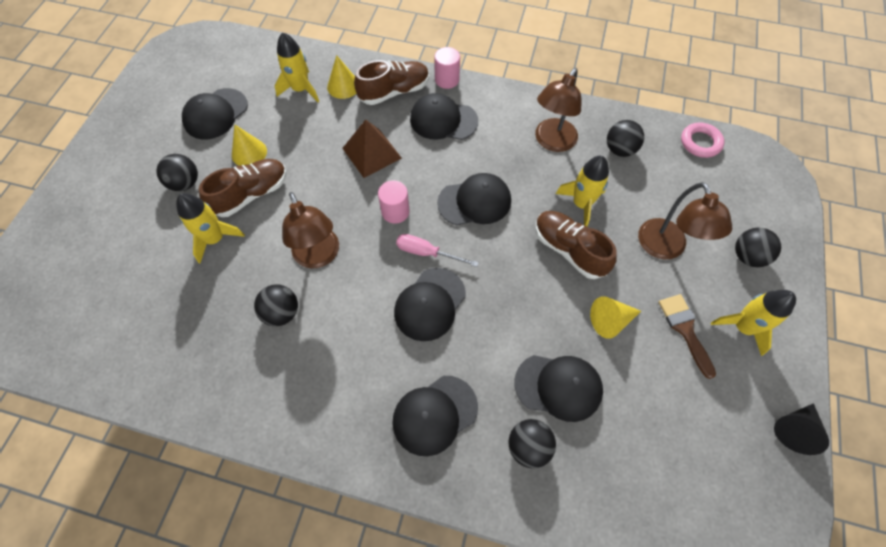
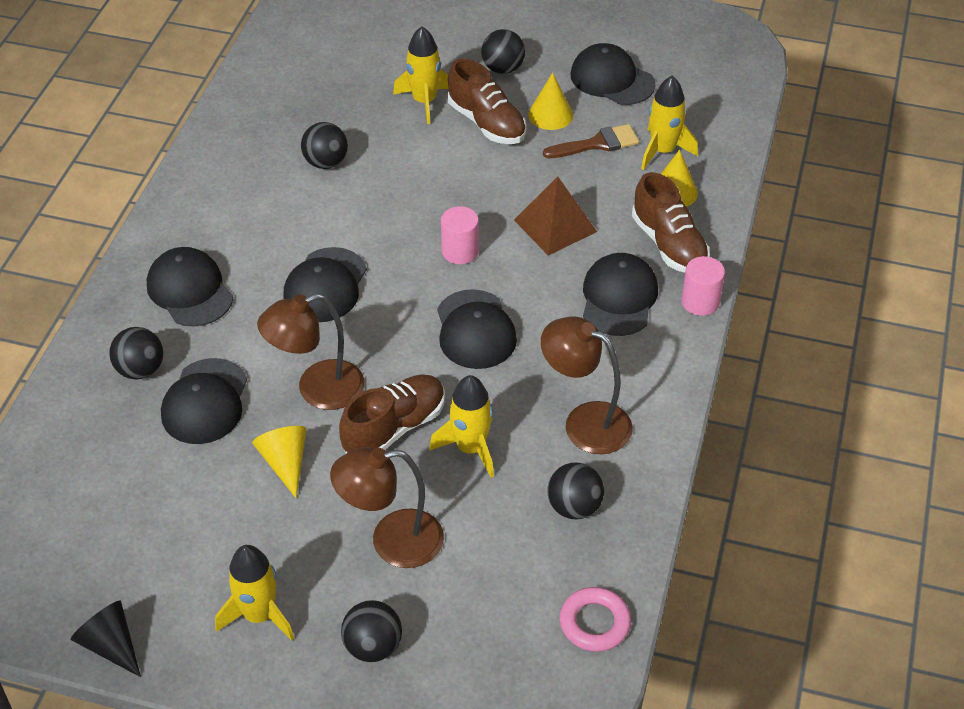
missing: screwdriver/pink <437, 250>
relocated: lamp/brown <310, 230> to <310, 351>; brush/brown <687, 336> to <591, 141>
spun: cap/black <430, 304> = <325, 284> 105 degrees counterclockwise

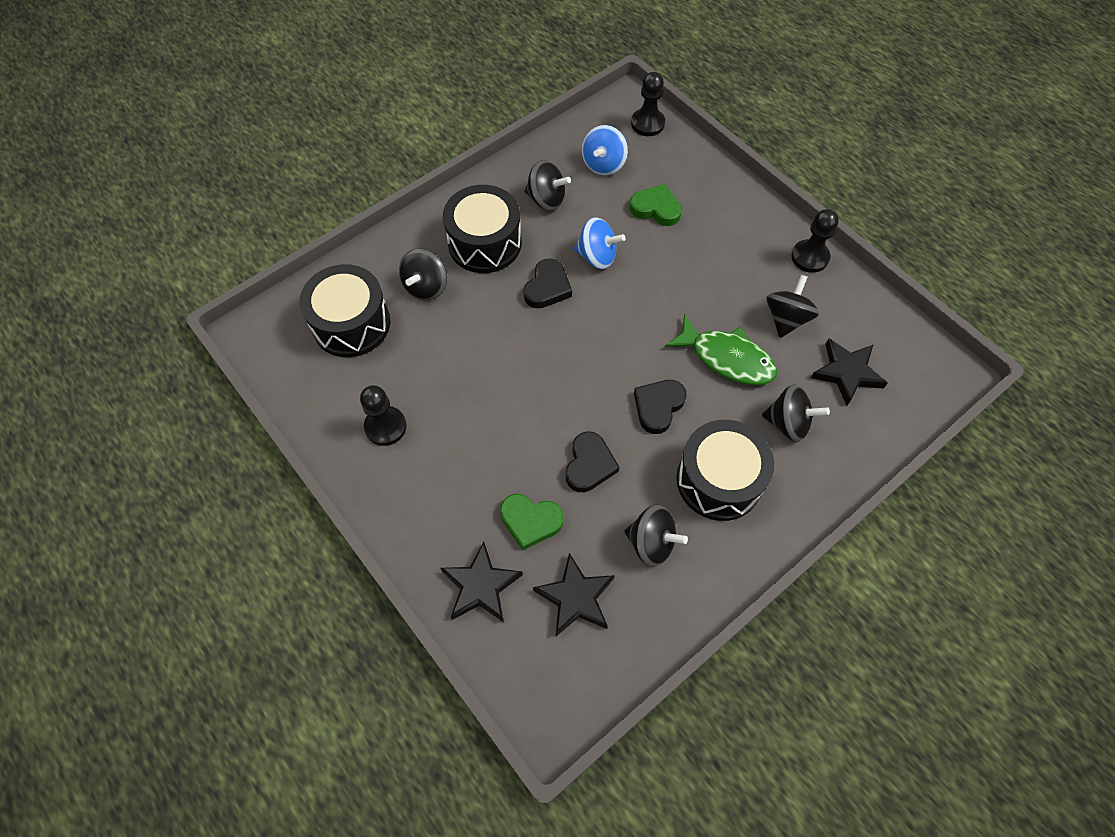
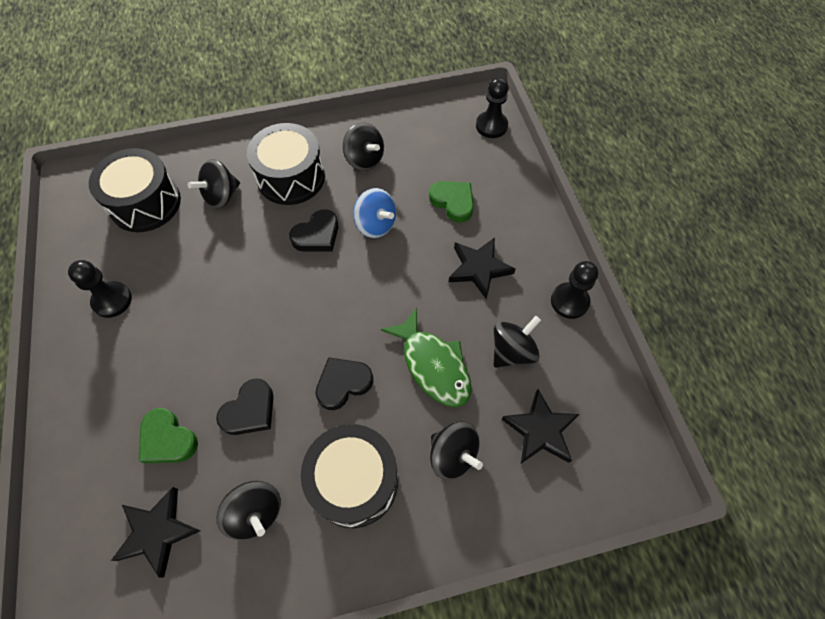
missing: spinning top/blue <605, 150>
relocated: star/black <482, 581> to <482, 268>

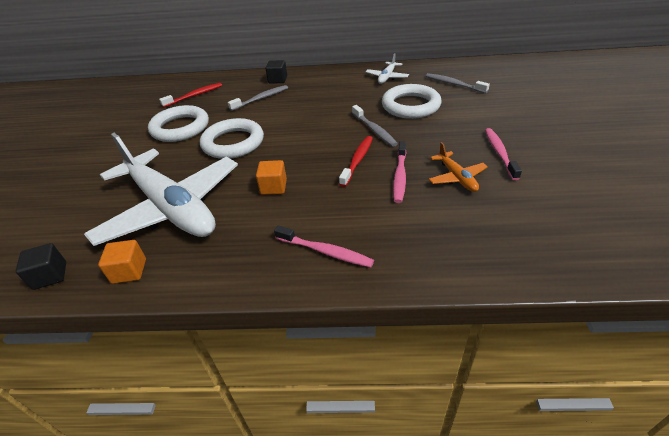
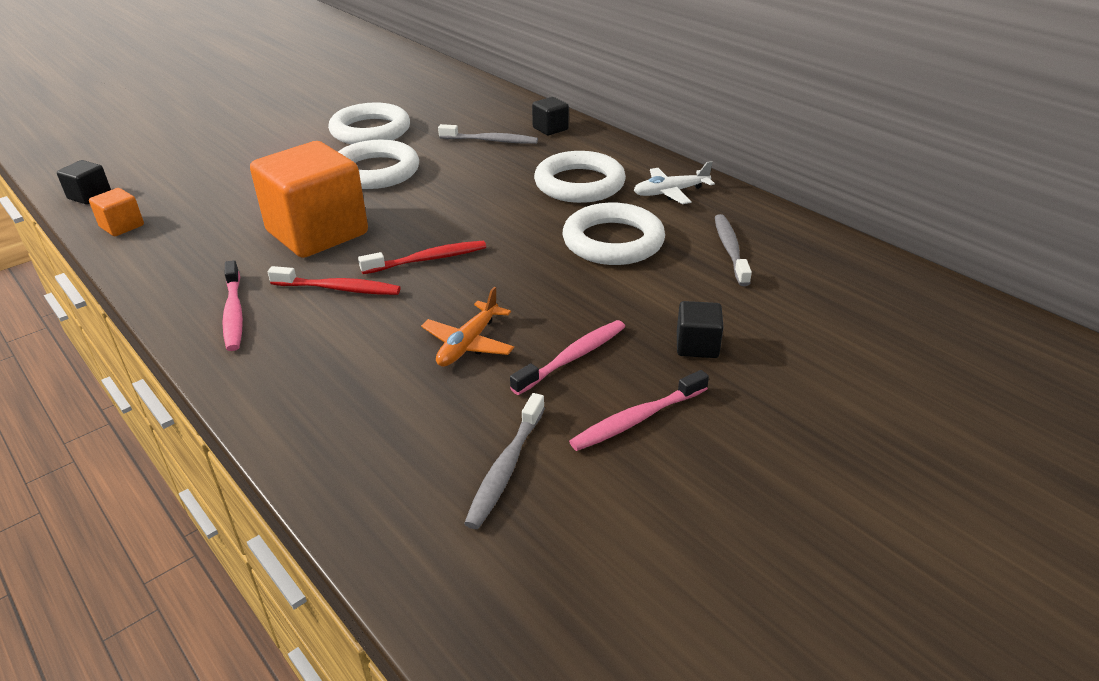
missing: plane/white <161, 189>
appeared: ring/white <580, 177>; cube/black <700, 329>
relocated: toothbrush/red <190, 95> to <334, 280>; toothbrush/grey <375, 126> to <504, 461>; toothbrush/pink <399, 172> to <639, 410>
size: cube/orange <271, 177> = <309, 199> x2.32

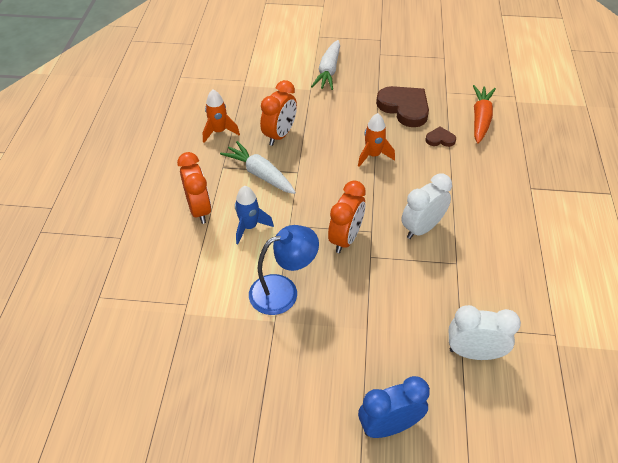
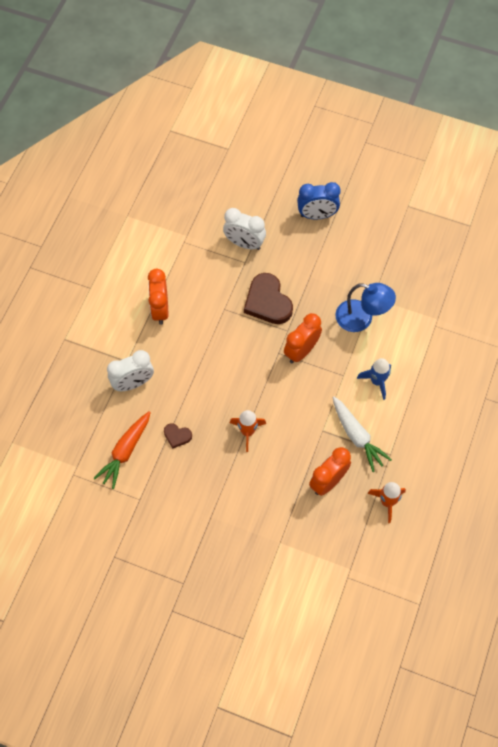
missing: carrot/white <325, 65>
relocated: clock/orange <194, 188> to <158, 297>; heart/brown <402, 106> to <268, 298>; clock/white <426, 206> to <130, 370>
spun: lamp/blue <284, 270> = <365, 307> 150 degrees counterclockwise

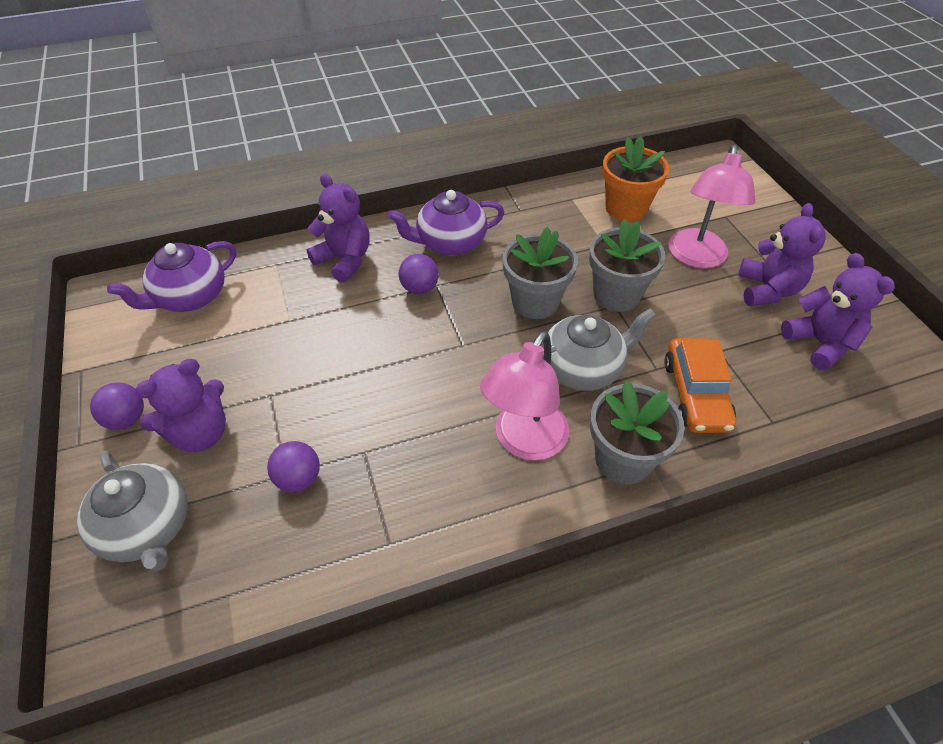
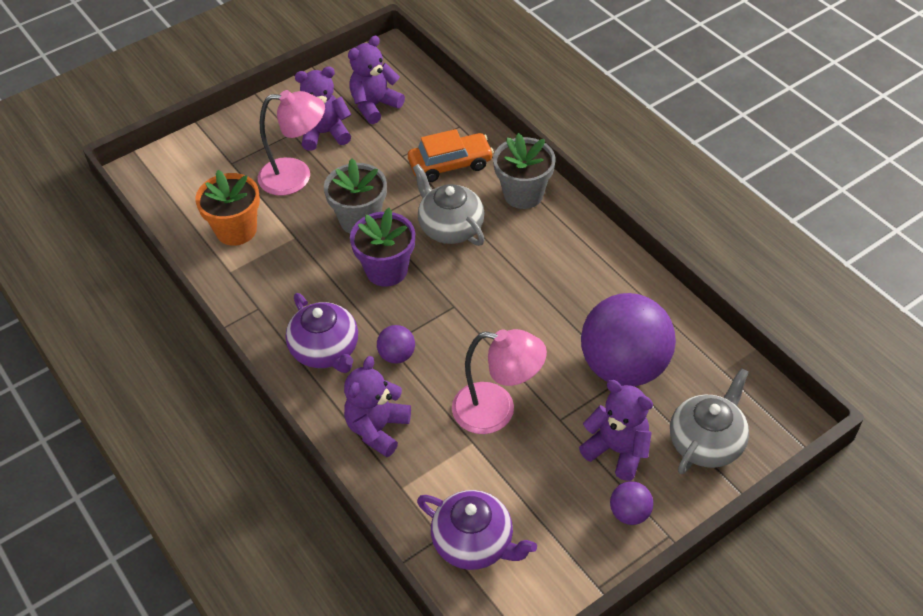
relocated: lamp/pink <524, 395> to <499, 381>
colour: flower pot/grey <540, 273> to flower pot/purple <382, 247>
size: ball/purple <293, 466> = <628, 339> x2.35

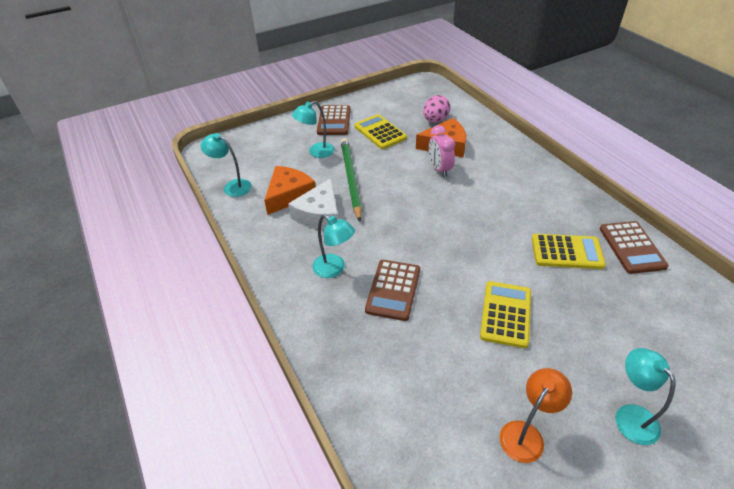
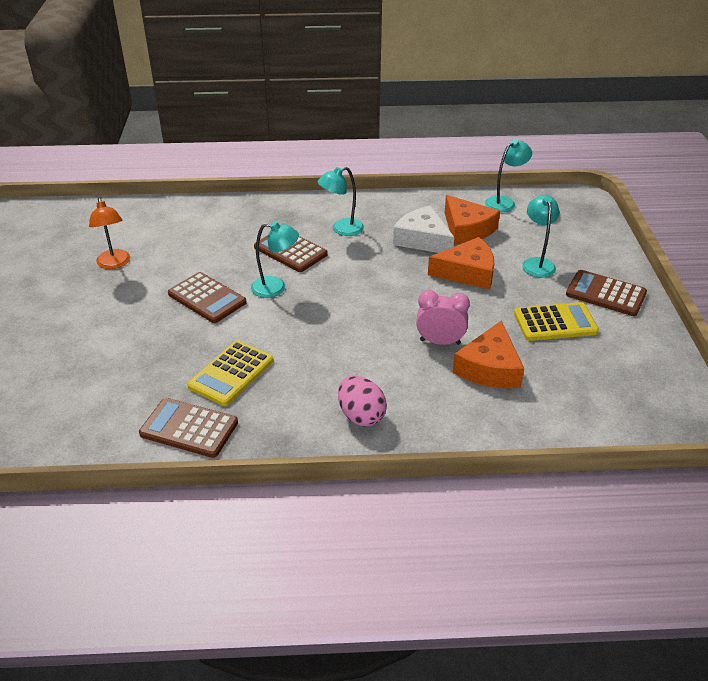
relocated: egg/pink <436, 109> to <362, 401>; lamp/turquoise <645, 396> to <275, 260>
exchanged: pencil/green <351, 180> to cheese/orange <461, 263>
colour: calculator/yellow <505, 314> to calculator/brown <207, 297>

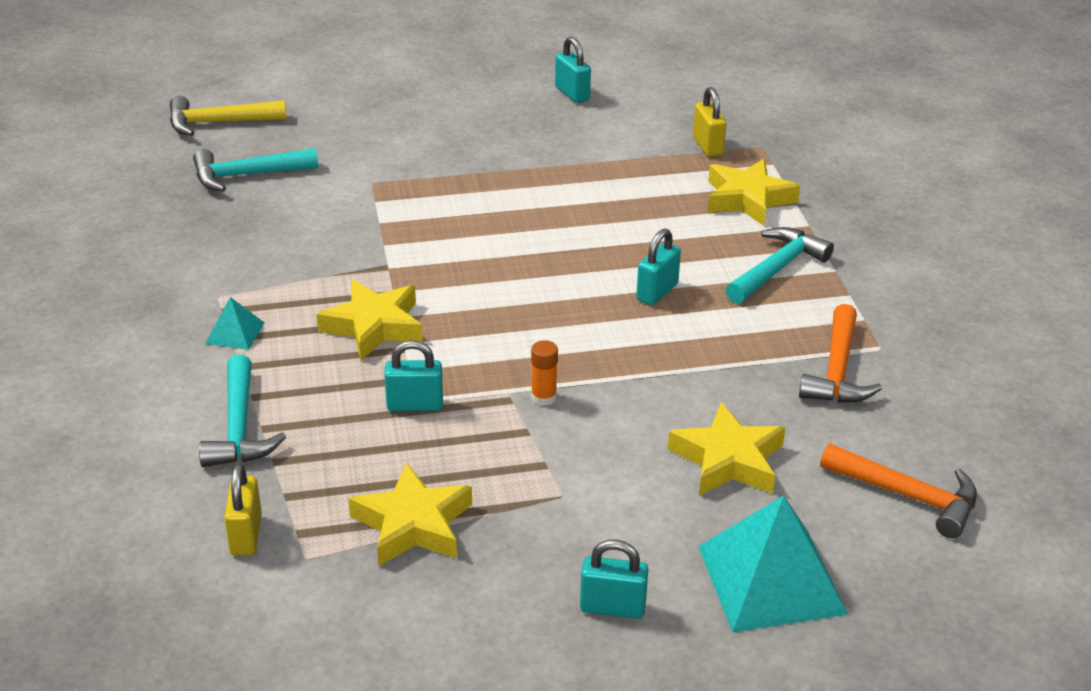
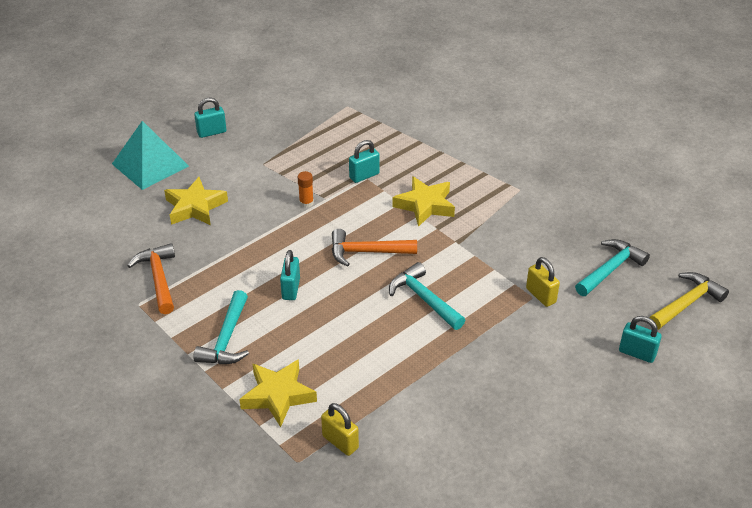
missing: pyramid/turquoise <235, 323>; star/yellow <410, 514>
relocated: hammer/turquoise <242, 410> to <427, 296>; padlock/yellow <243, 509> to <543, 282>; padlock/turquoise <573, 70> to <640, 339>; hammer/orange <898, 491> to <374, 248>

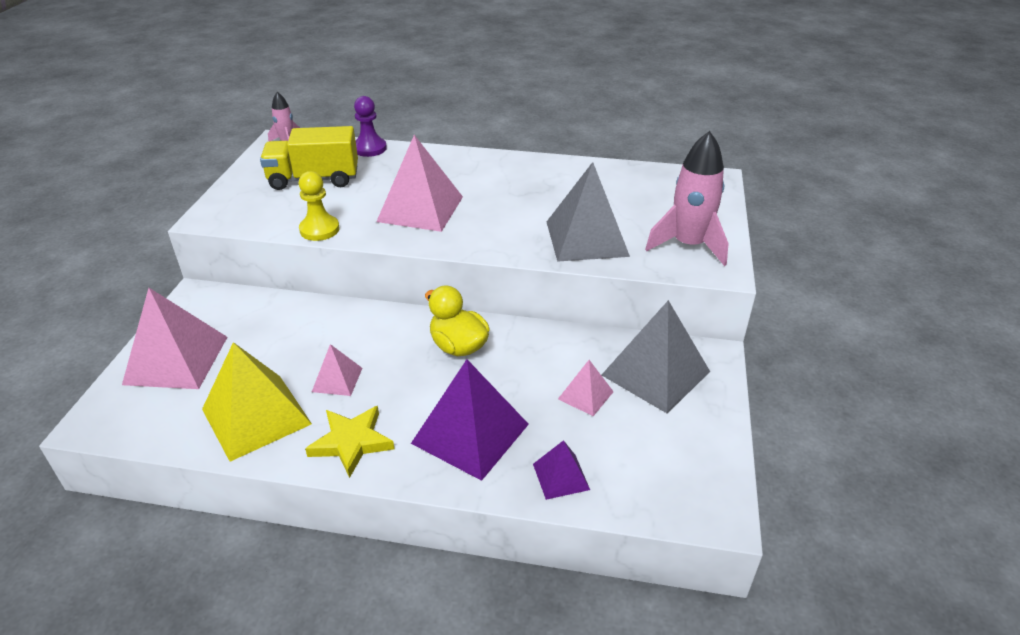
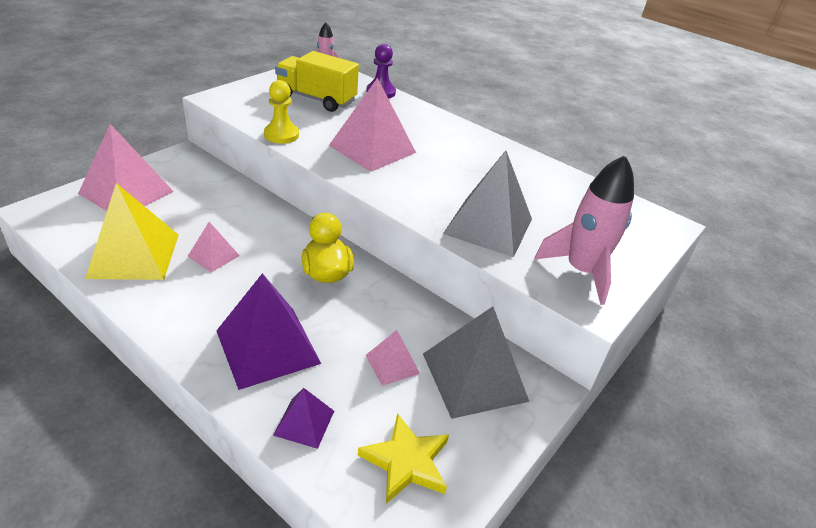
relocated: star/yellow <349, 442> to <403, 458>

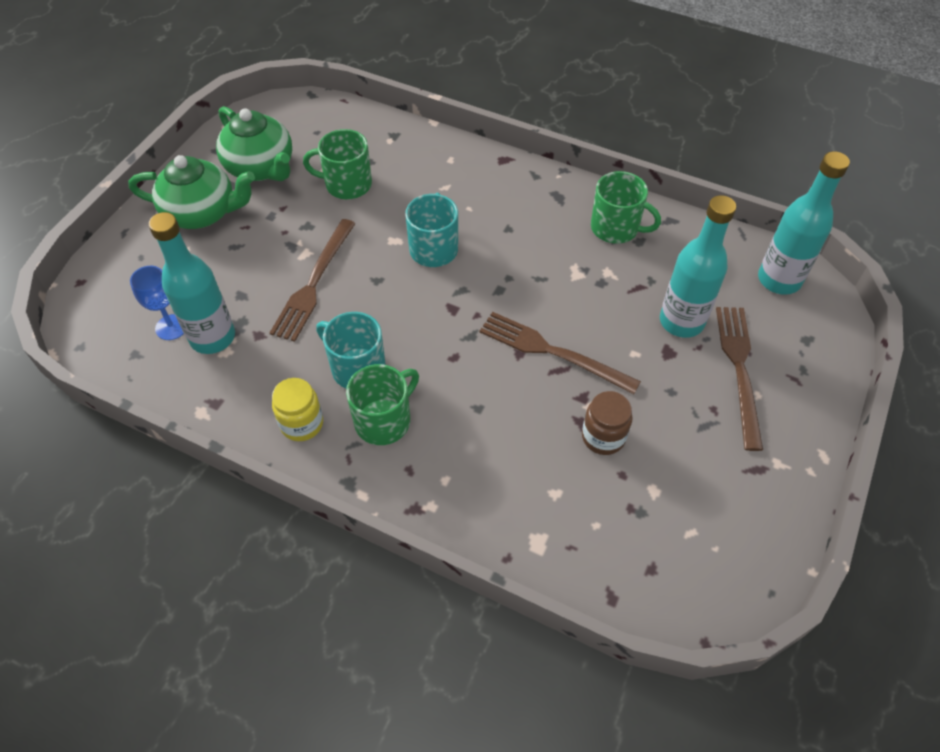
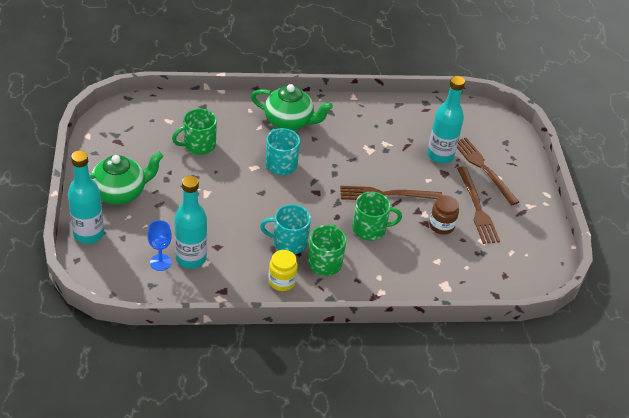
relocated: teapot/green <254, 143> to <292, 107>; fork/brown <313, 280> to <478, 205>; mug/green <626, 207> to <377, 216>; bottle/turquoise <804, 223> to <86, 197>

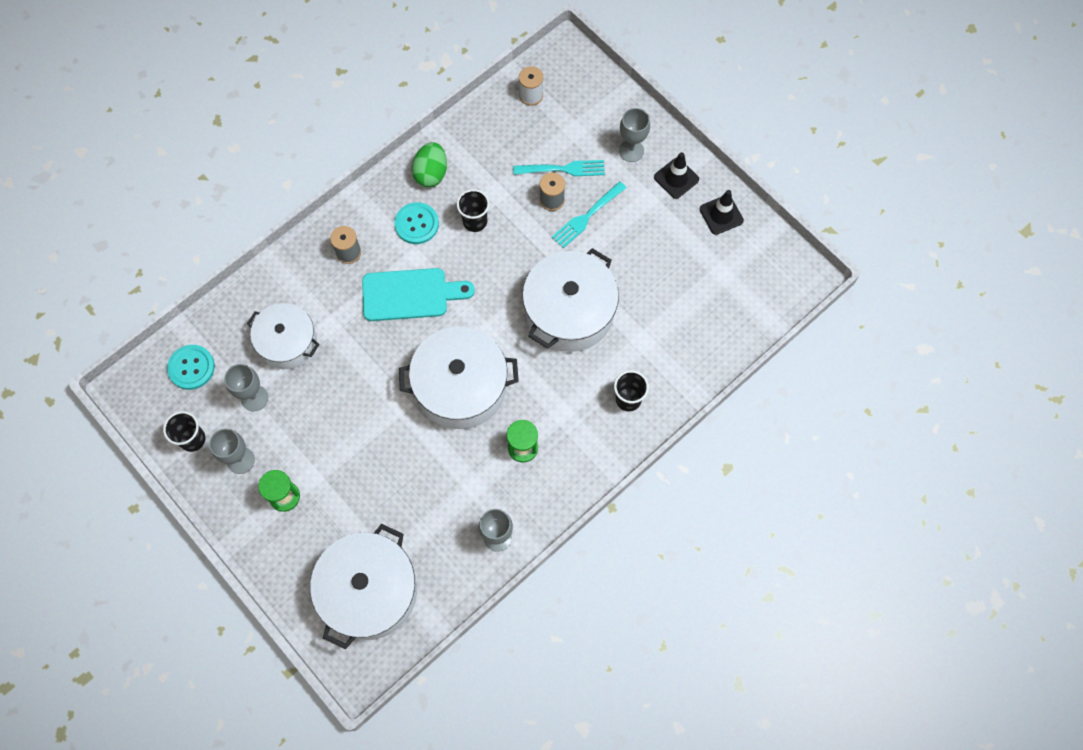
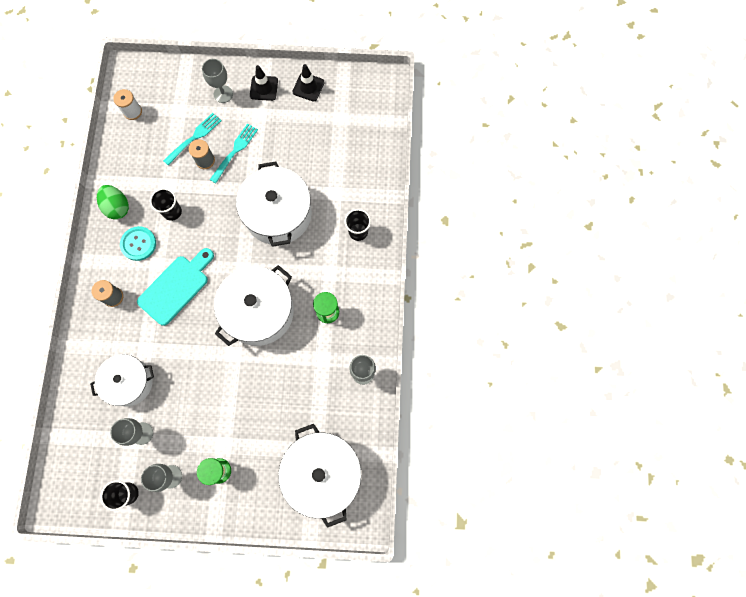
missing: button/turquoise <191, 367>
spun: fork/turquoise <589, 214> = <234, 153> 150 degrees counterclockwise

